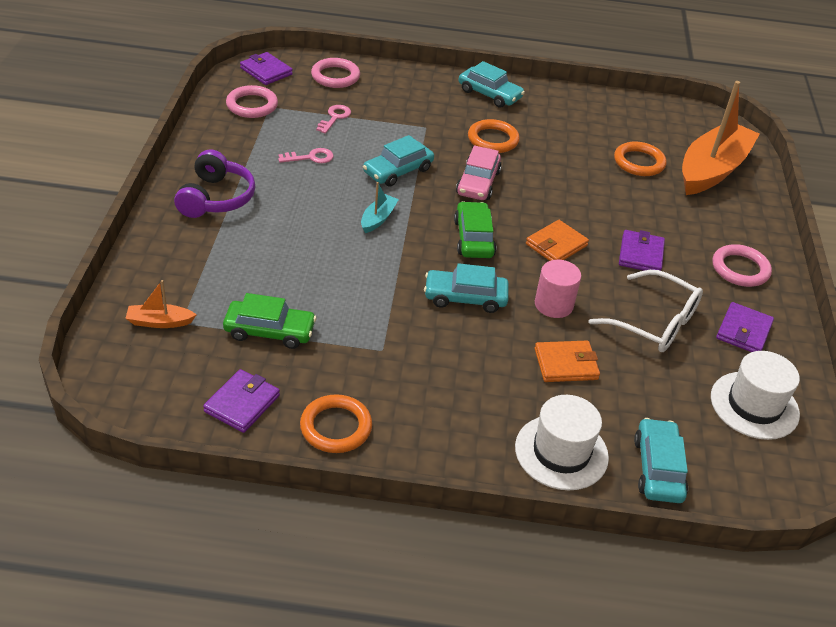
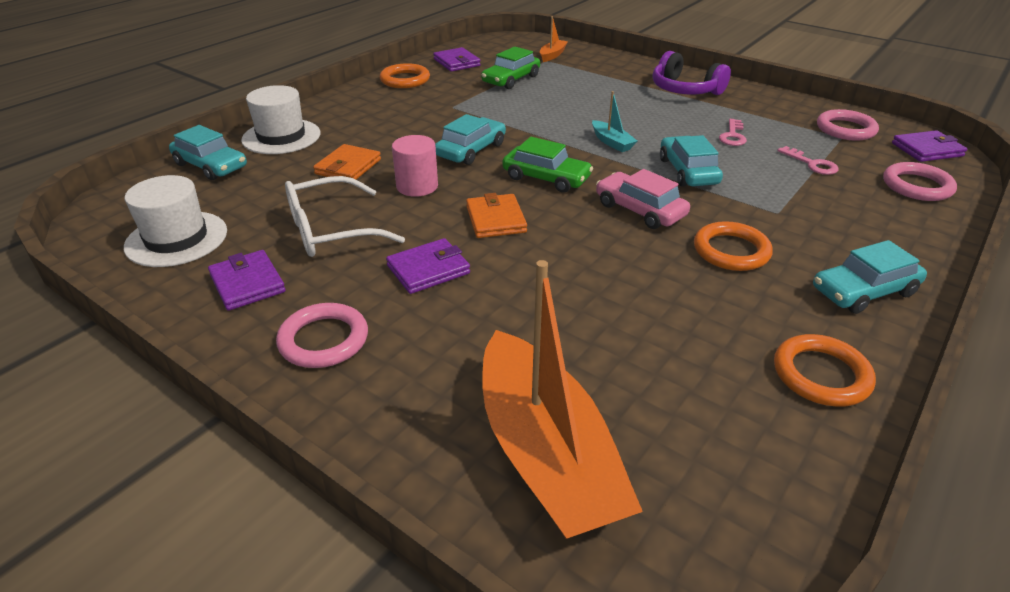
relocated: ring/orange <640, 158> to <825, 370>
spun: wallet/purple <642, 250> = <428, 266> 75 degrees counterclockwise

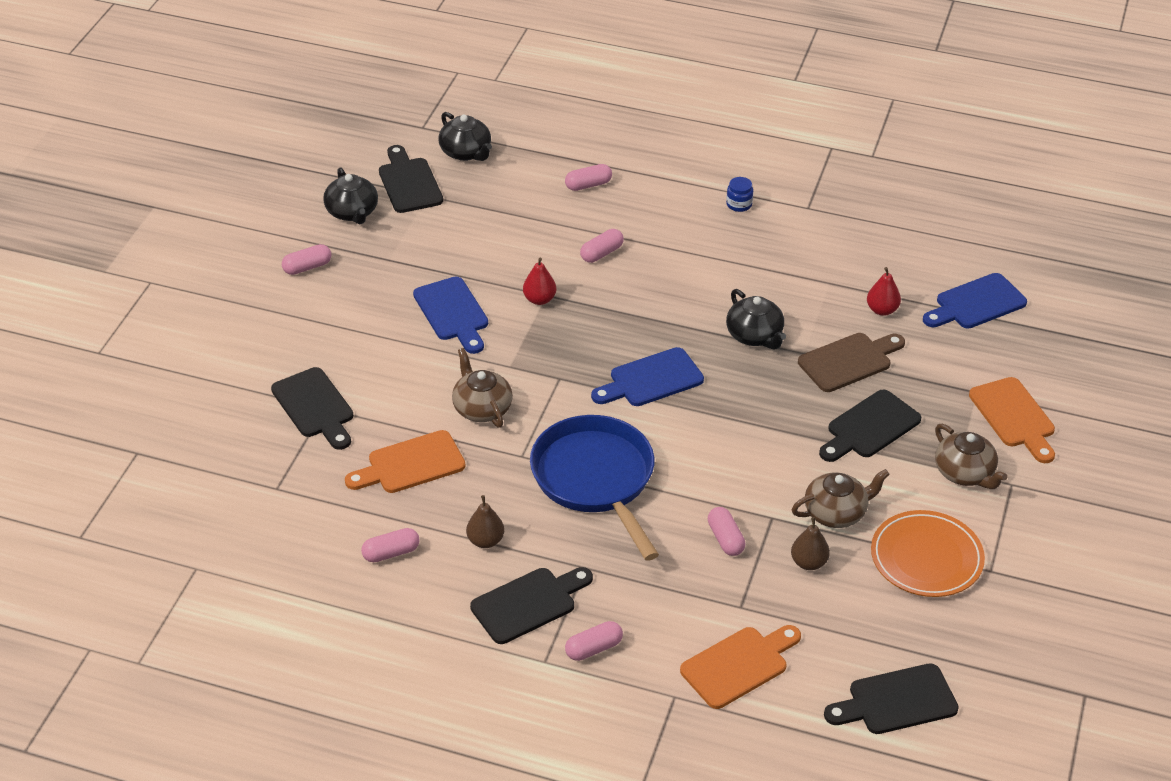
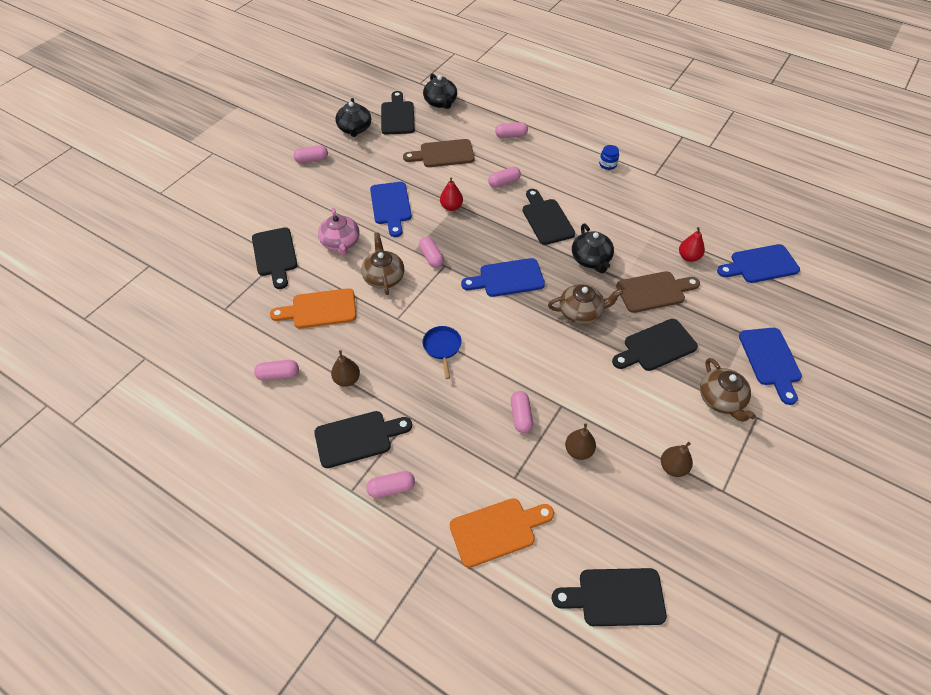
appeared: teapot/pink <339, 232>; cutting board/brown <439, 153>; capsule/pink <431, 252>; cutting board/black <549, 217>
relocated: teapot/brown <841, 498> to <585, 304>
exchanged: plate/orange <928, 553> to pear/brown <677, 459>
colour: cutting board/orange <1012, 420> to cutting board/blue <770, 366>
size: pan/blue <594, 488> = <442, 352> x0.43

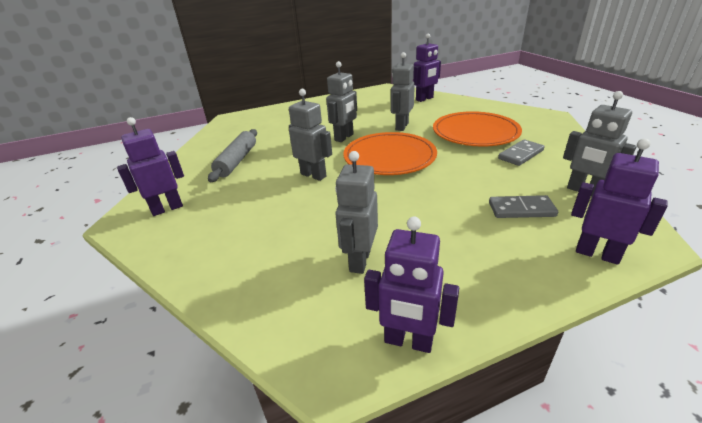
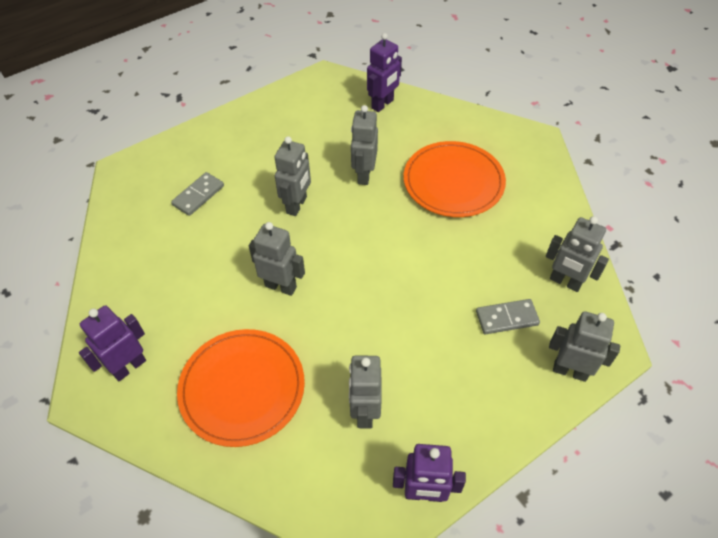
missing: rolling pin/grey <232, 155>
relocated: plate/orange <390, 153> to <241, 388>; domino/grey <521, 152> to <197, 194>
colour: robot/purple <619, 201> to robot/grey <584, 346>

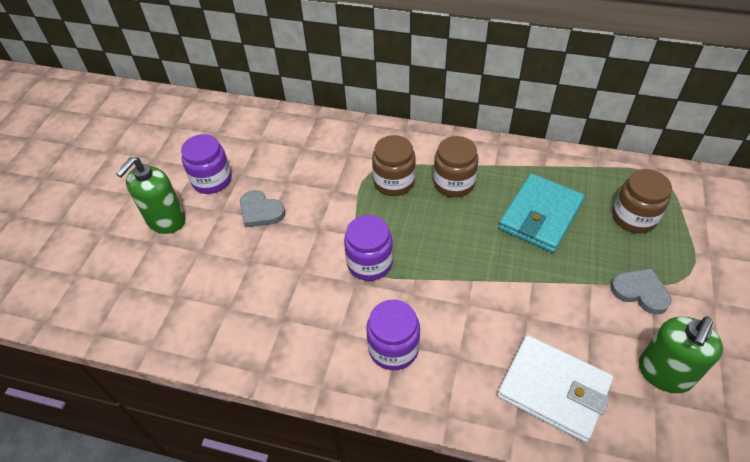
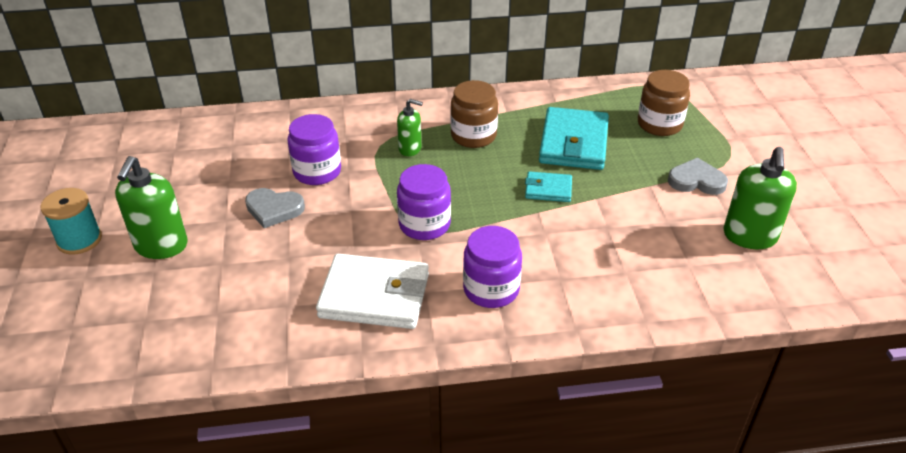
appeared: spool/turquoise <71, 221>; wallet/turquoise <548, 186>
relocated: jar/purple <206, 164> to <314, 149>; wallet/white <555, 388> to <372, 291>
exchanged: jar/brown <394, 165> to soap dispenser/green <410, 127>

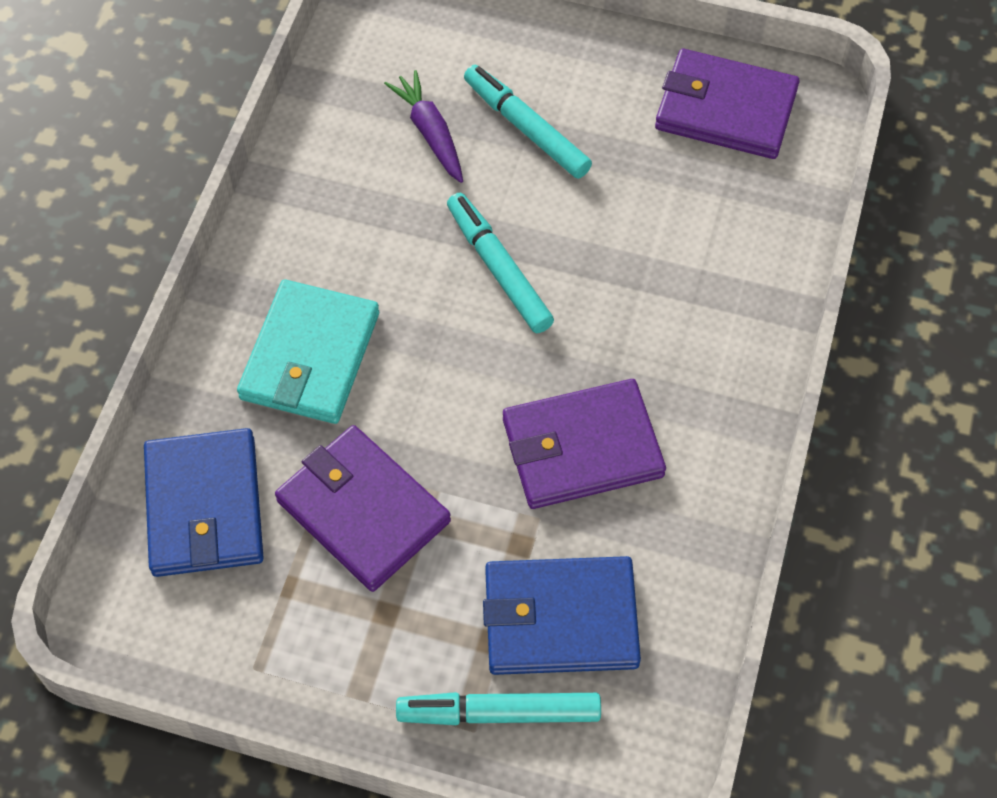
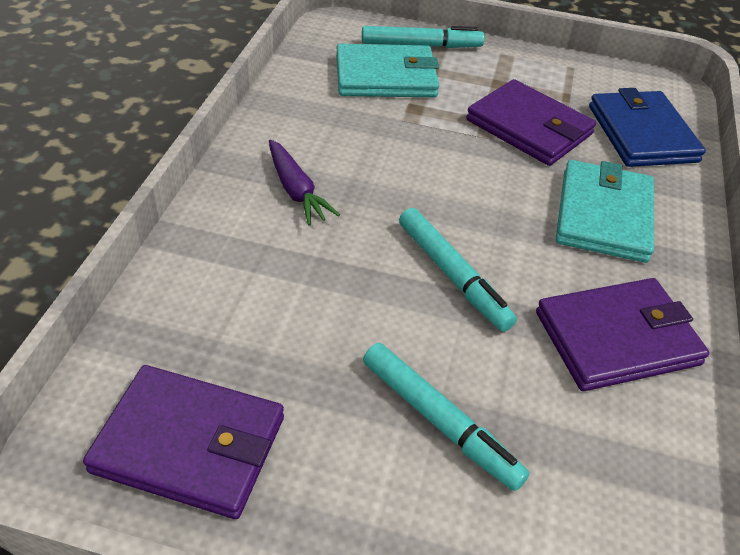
relocated: carrot/purple <423, 126> to <304, 182>; wallet/purple <584, 444> to <623, 334>
colour: wallet/blue <562, 615> to wallet/turquoise <387, 70>

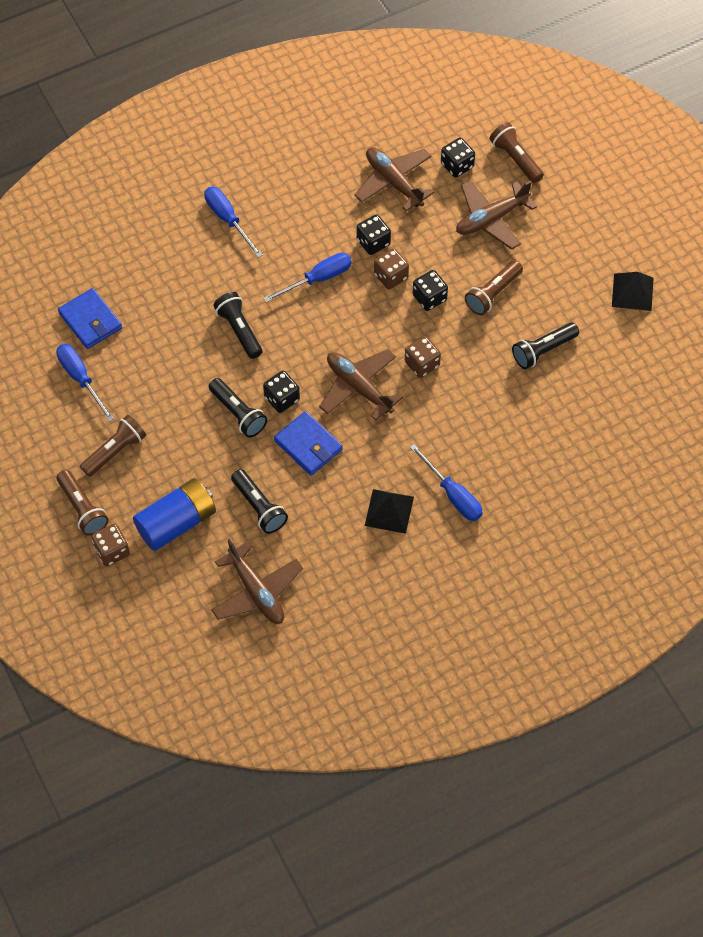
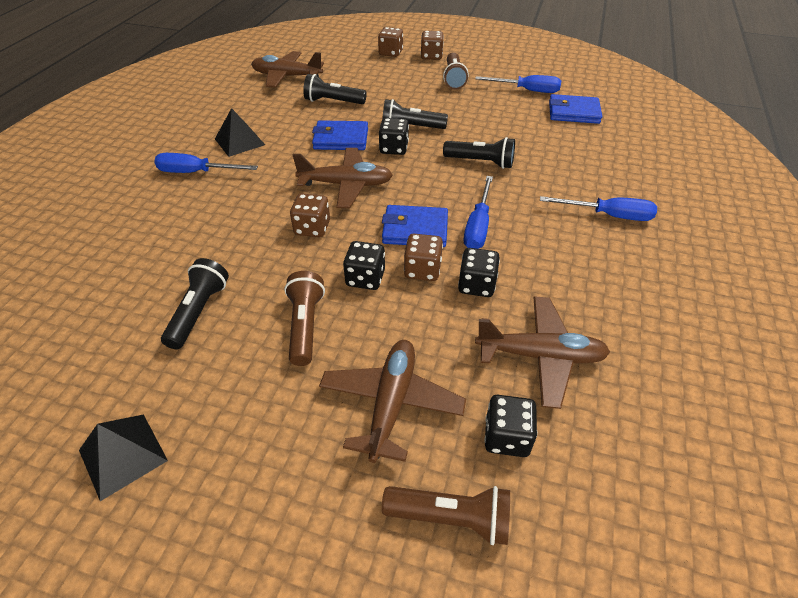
missing: battery/blue <174, 514>
appeared: wallet/blue <415, 226>
exchanged: flashlight/brown <83, 503> to dice/brown <432, 45>

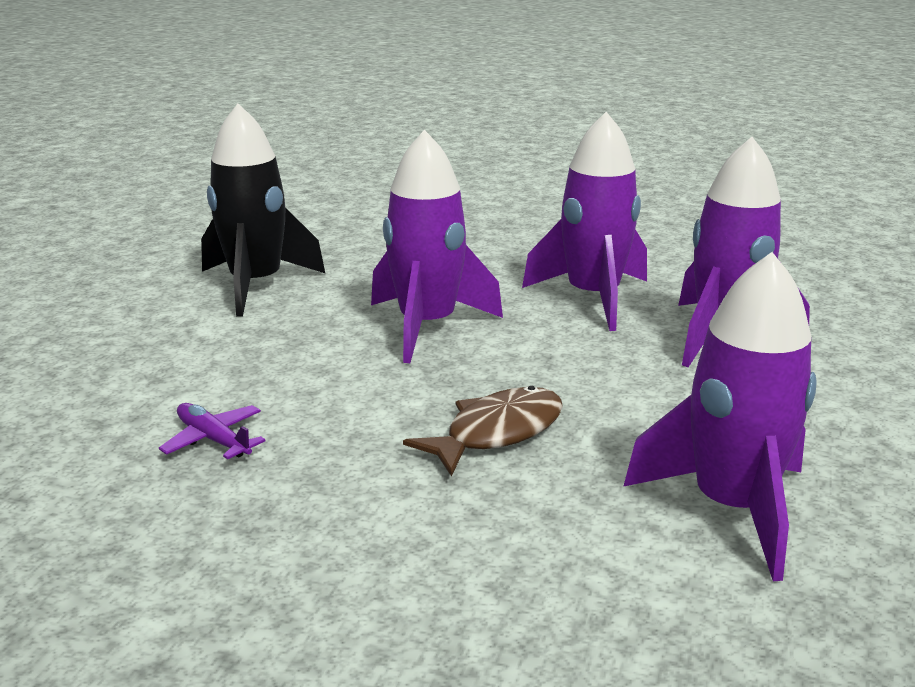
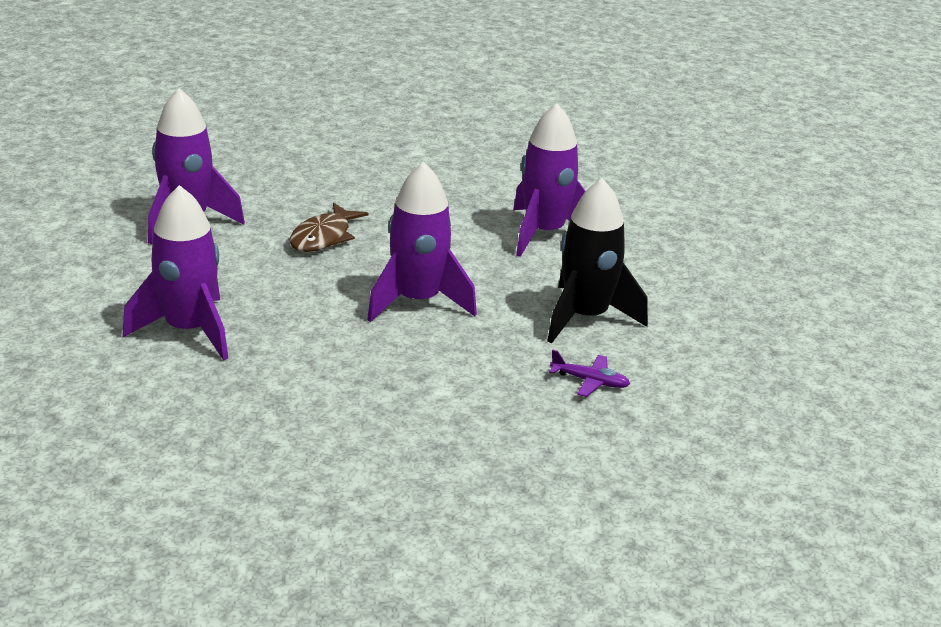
relocated: plane/purple <212, 431> to <589, 373>; rocket/purple <584, 221> to <549, 180>

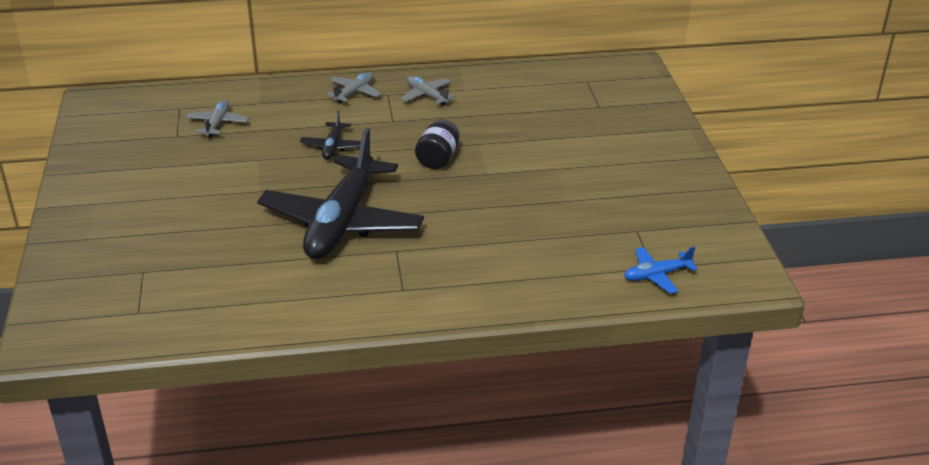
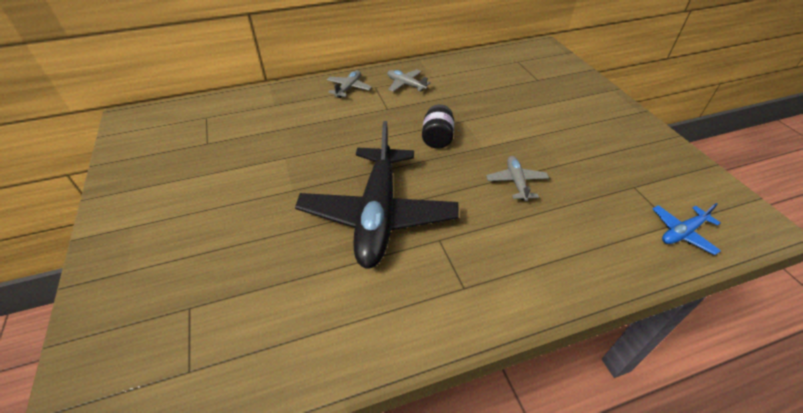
missing: plane/black <330, 134>
relocated: plane/grey <217, 118> to <517, 178>

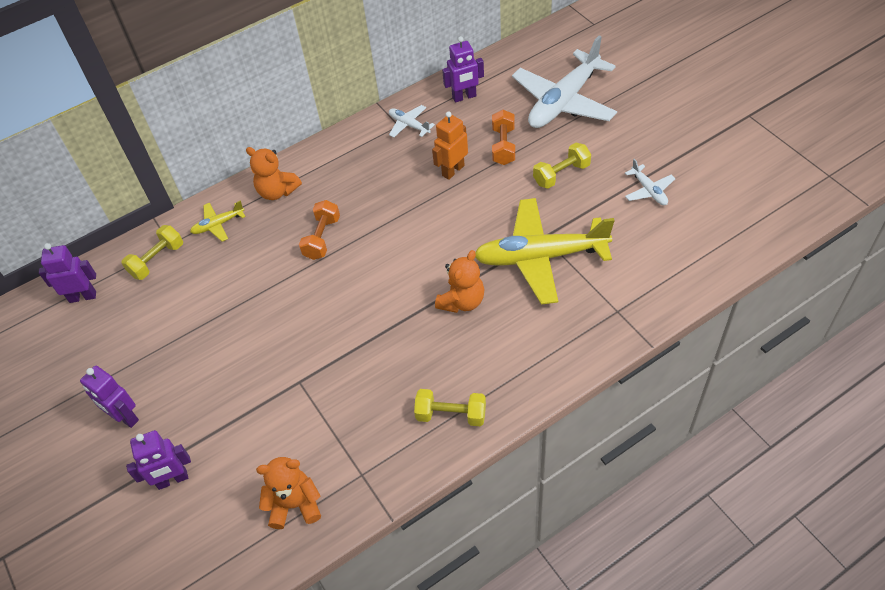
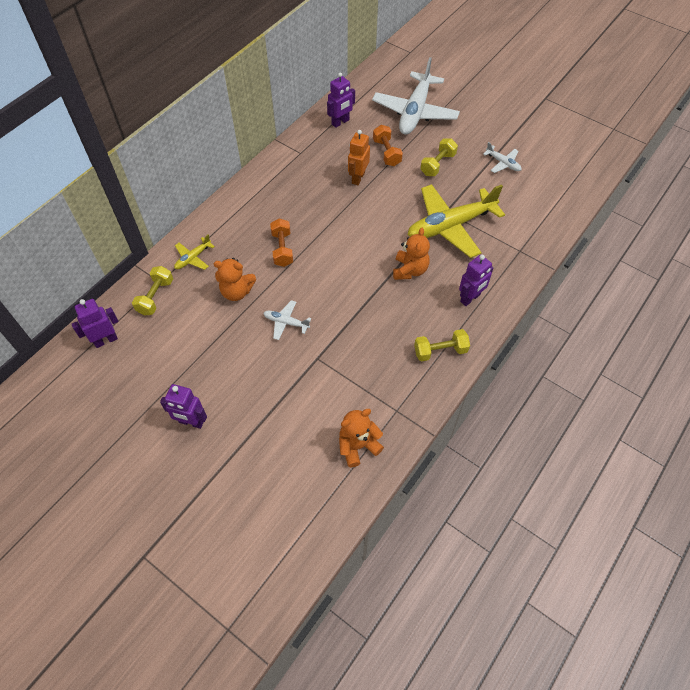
relocated: robot/purple <158, 460> to <476, 280>; teddy bear/orange <274, 173> to <235, 279>; plane/white <412, 121> to <287, 320>

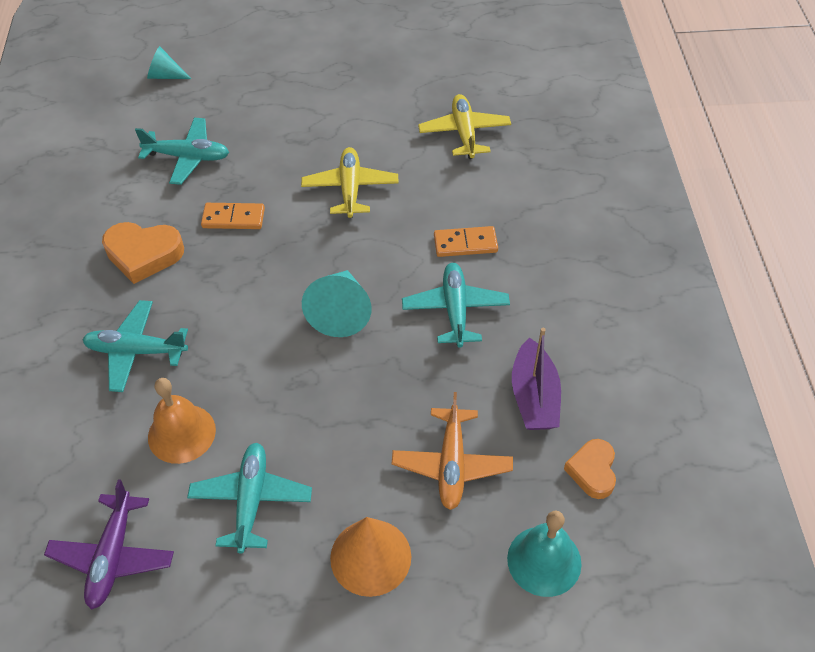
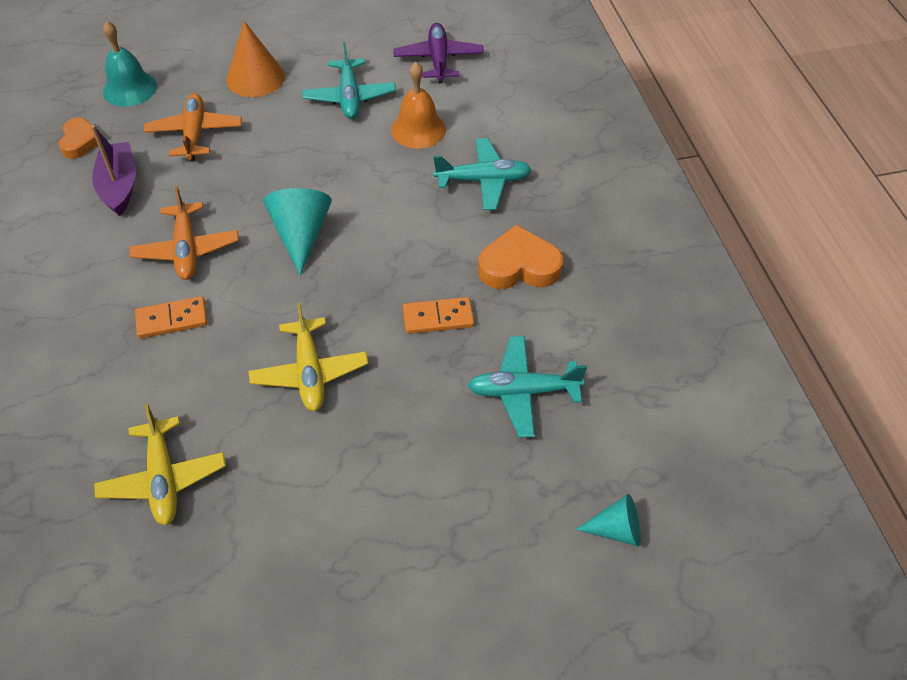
colour: plane/turquoise <456, 305> to plane/orange <184, 233>

